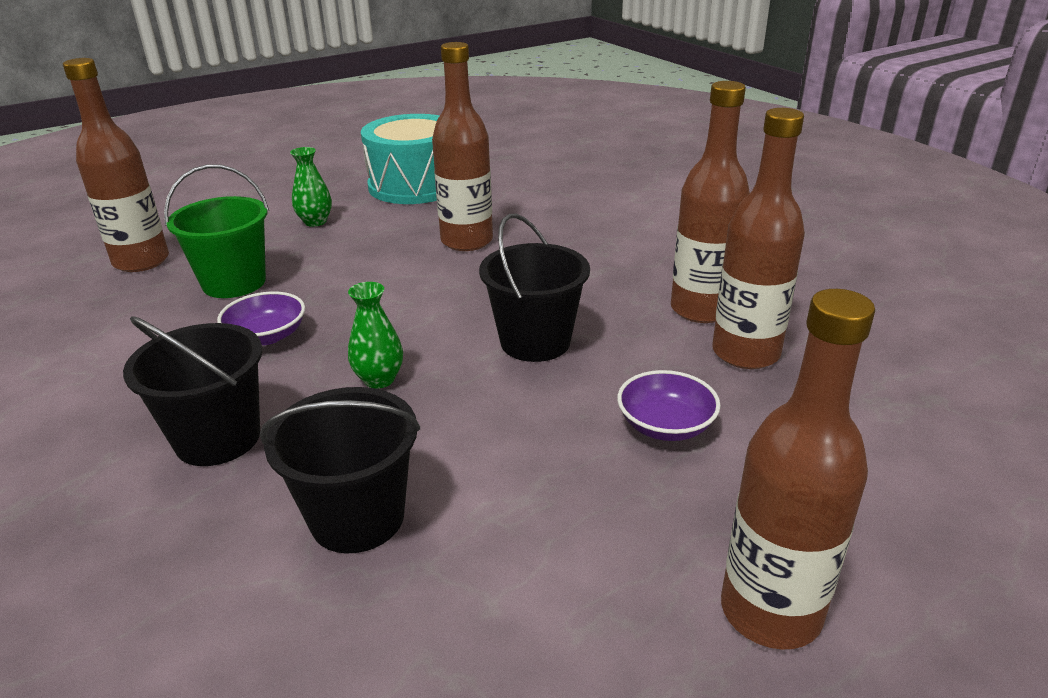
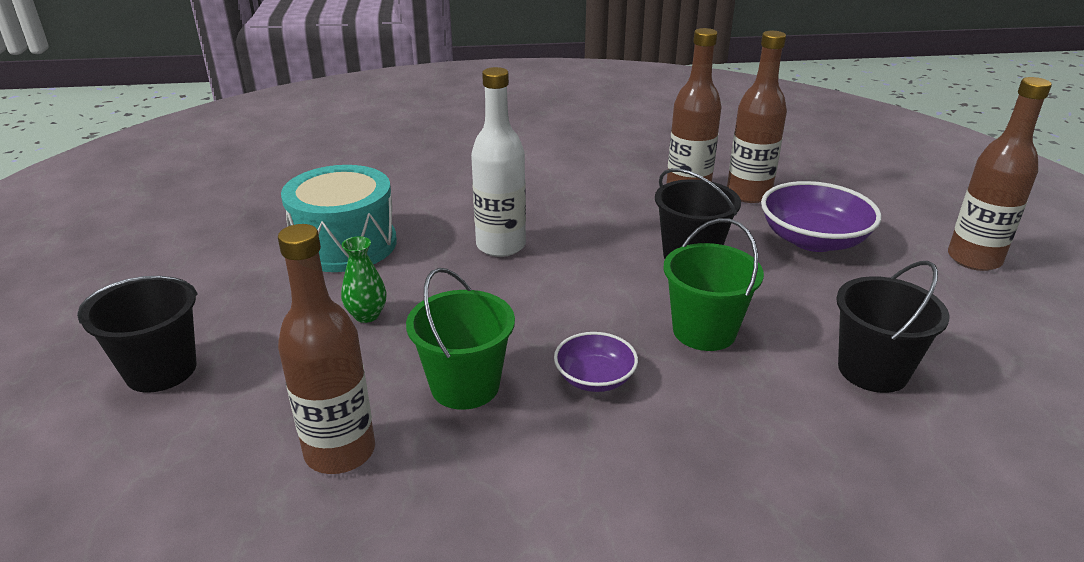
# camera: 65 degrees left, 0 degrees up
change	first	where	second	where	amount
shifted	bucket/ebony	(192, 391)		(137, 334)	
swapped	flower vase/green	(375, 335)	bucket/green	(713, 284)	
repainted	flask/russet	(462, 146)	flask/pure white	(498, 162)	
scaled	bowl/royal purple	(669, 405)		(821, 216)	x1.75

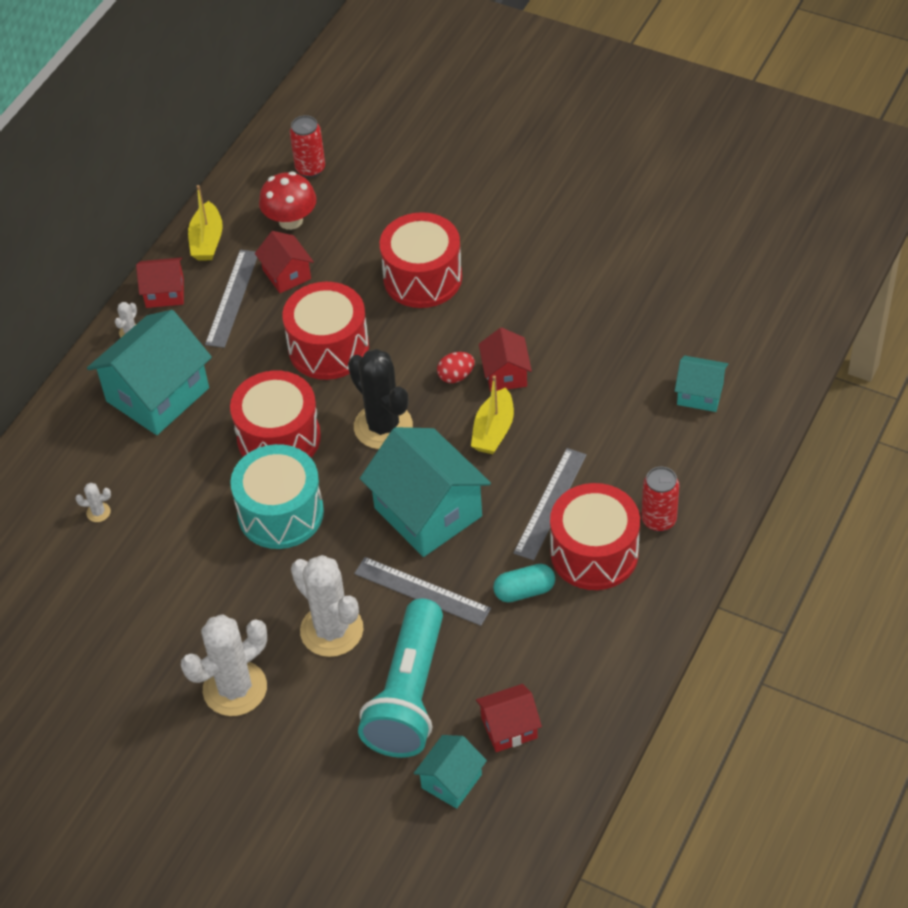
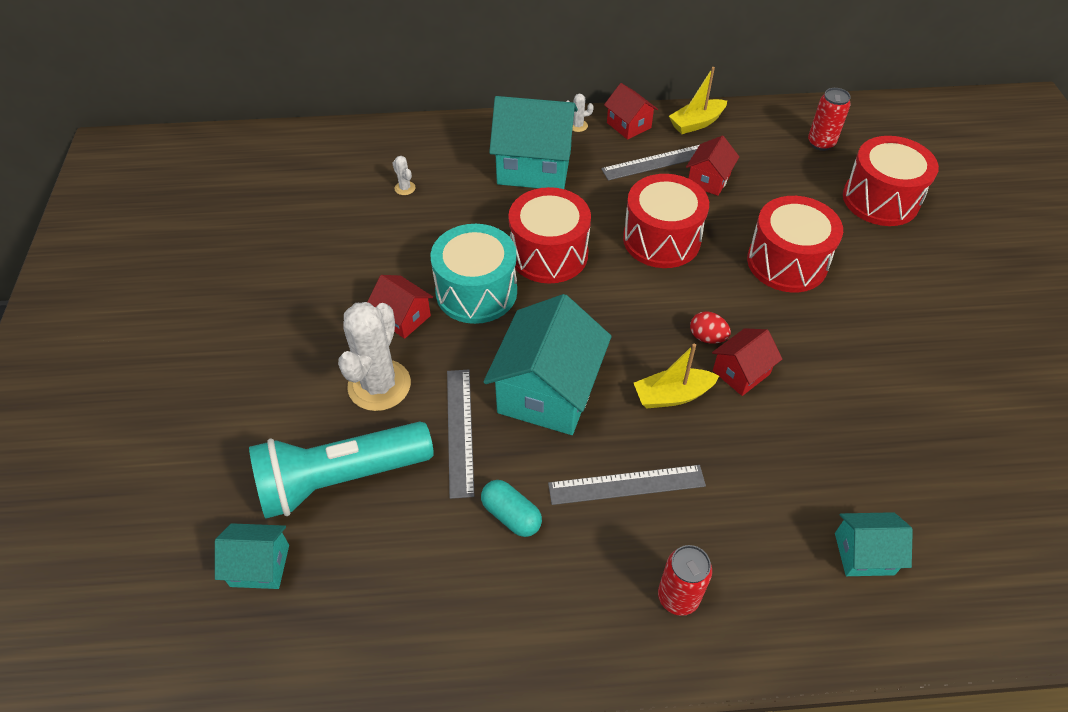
# camera: 55 degrees right, 0 degrees up
change	first	where	second	where	amount
gone	cactus/pure white	(224, 665)			
gone	toadstool/red	(287, 200)			
gone	cactus/ebony	(380, 399)			
shifted	house/red	(509, 718)		(400, 307)	
shifted	drum/red	(595, 536)		(891, 181)	
rotated	house/aqua	(701, 384)		(874, 544)	75 degrees counterclockwise

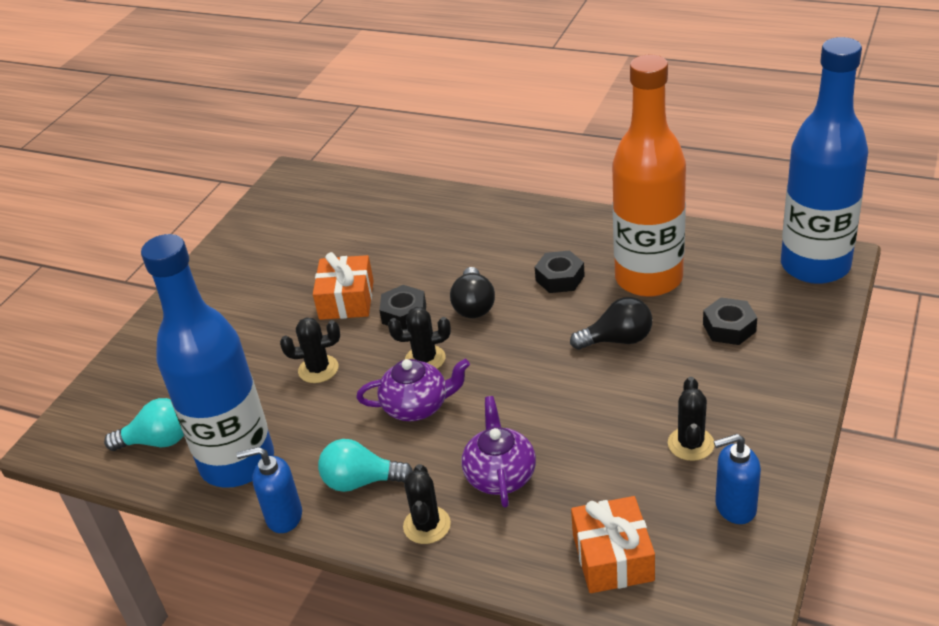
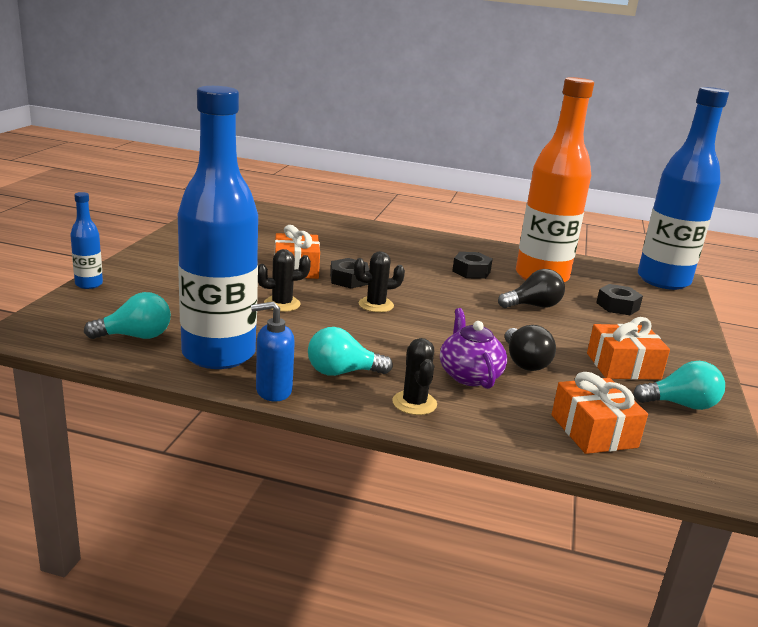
# camera: 15 degrees left, 15 degrees down
change	first	where	second	where	amount
gone	china teapot/royal purple	(413, 390)			
shifted	light bulb/ebony	(472, 292)		(530, 348)	
swapped	cactus/ebony	(691, 419)	present/orange-coloured	(628, 348)	
swapped	pump bottle/cobalt	(737, 479)	light bulb/aqua	(679, 385)	
new			flask/cobalt	(86, 240)	

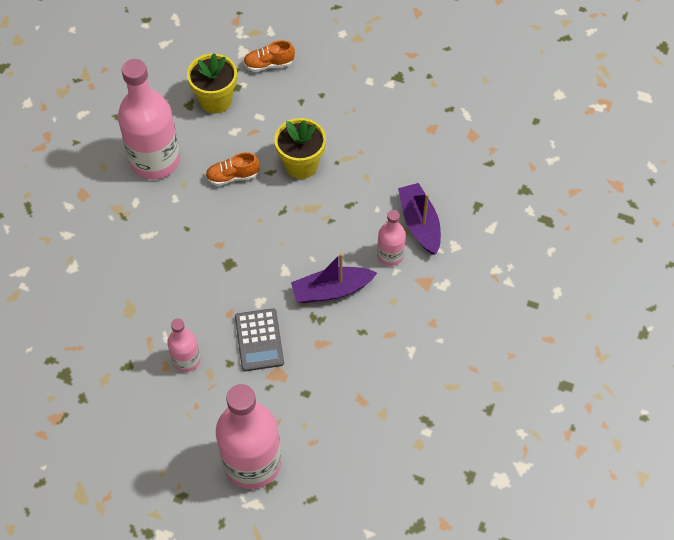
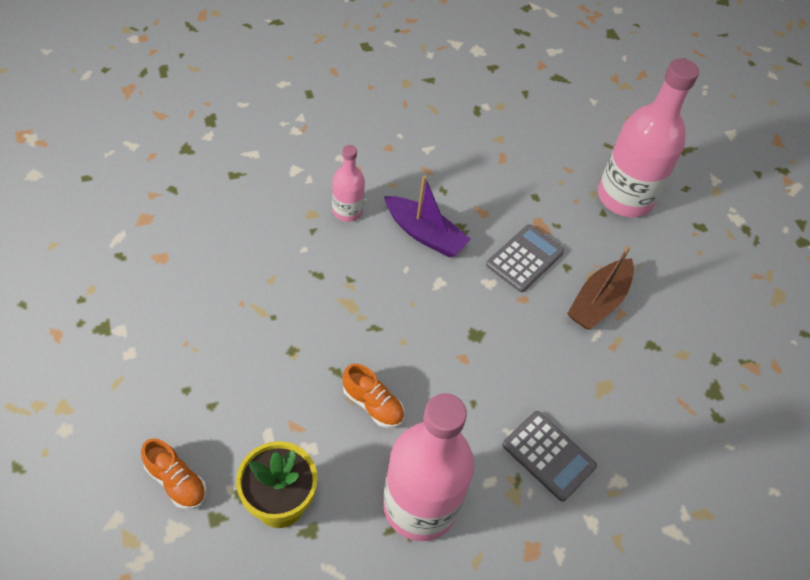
# camera: 135 degrees left, 5 degrees down
change	first	where	second	where	amount
swapped	flask/rose-pink	(184, 345)	boat/russet	(600, 288)	
gone	potted plant/golden	(300, 148)			
gone	boat/royal purple	(419, 219)			
new			pocket calculator/ash-grey	(549, 456)	

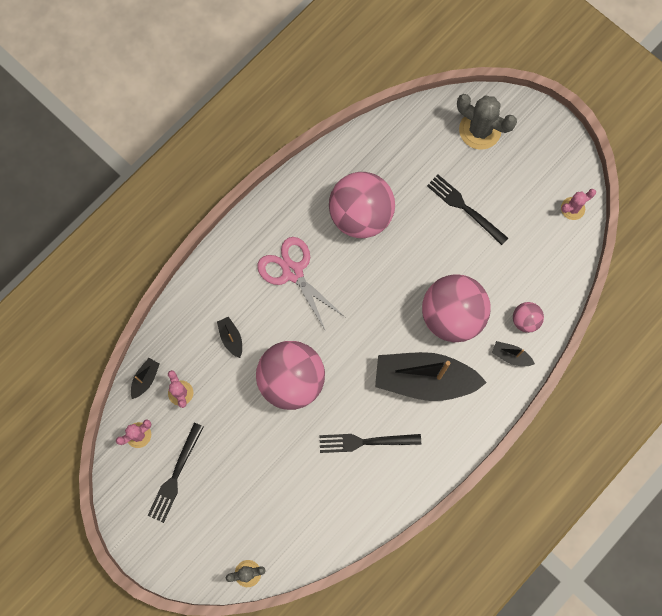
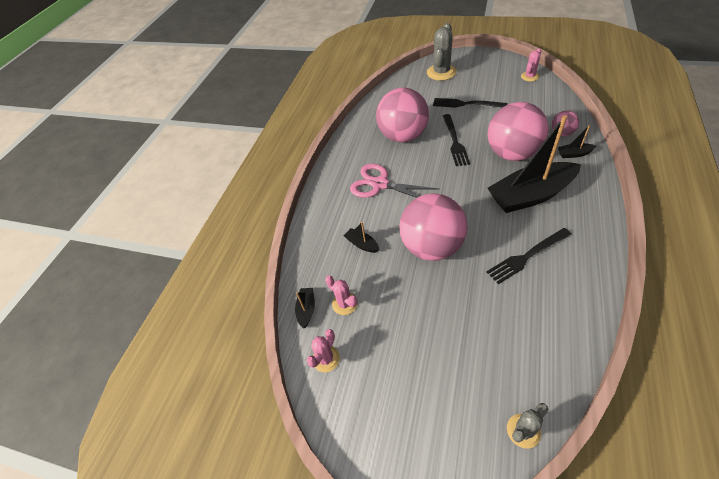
# camera: 20 degrees left, 25 degrees down
change	first	where	second	where	amount
shifted	dinner fork/ebony	(175, 473)		(456, 140)	
rotated	cactus/ash-grey	(487, 122)		(442, 52)	75 degrees counterclockwise

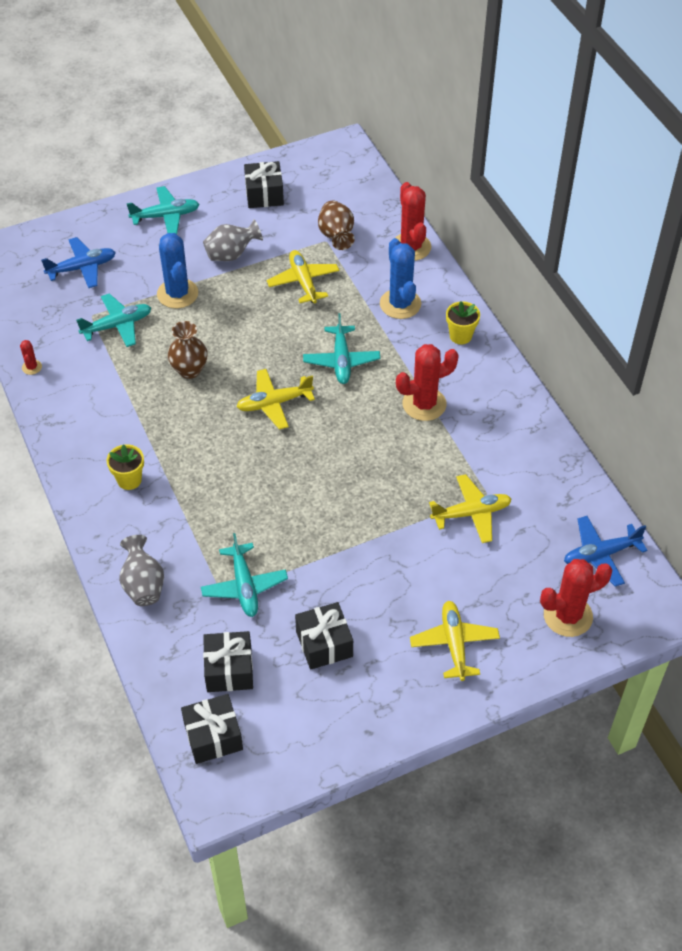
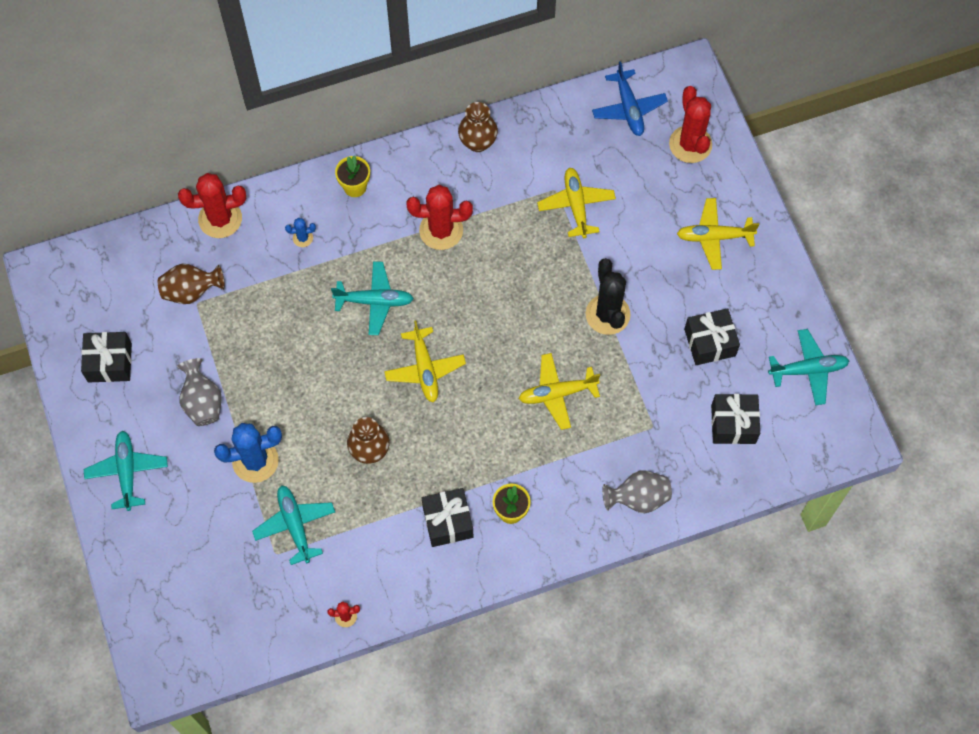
# camera: 85 degrees left, 15 degrees up
change	first	where	second	where	amount
gone	aeroplane/cobalt	(78, 262)			
shifted	present/ebony	(212, 729)		(447, 517)	
shifted	aeroplane/aqua	(244, 575)		(808, 367)	
shifted	aeroplane/golden	(303, 276)		(559, 391)	
scaled	cactus/cobalt	(400, 278)		(300, 232)	x0.46
rotated	cactus/red	(427, 382)		(440, 217)	75 degrees counterclockwise
new			flower vase/russet	(478, 127)	
new			cactus/ebony	(608, 296)	

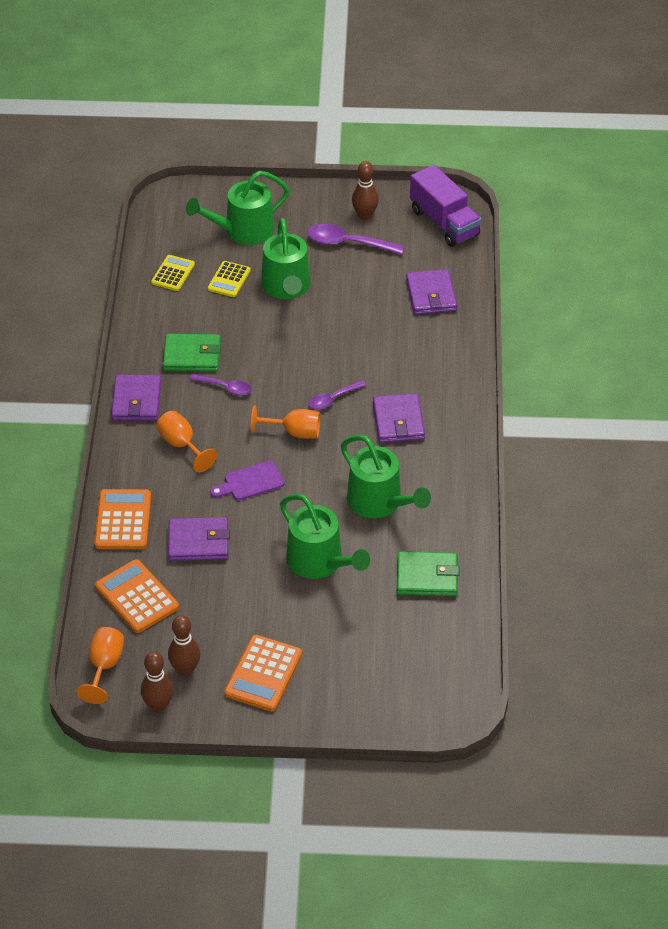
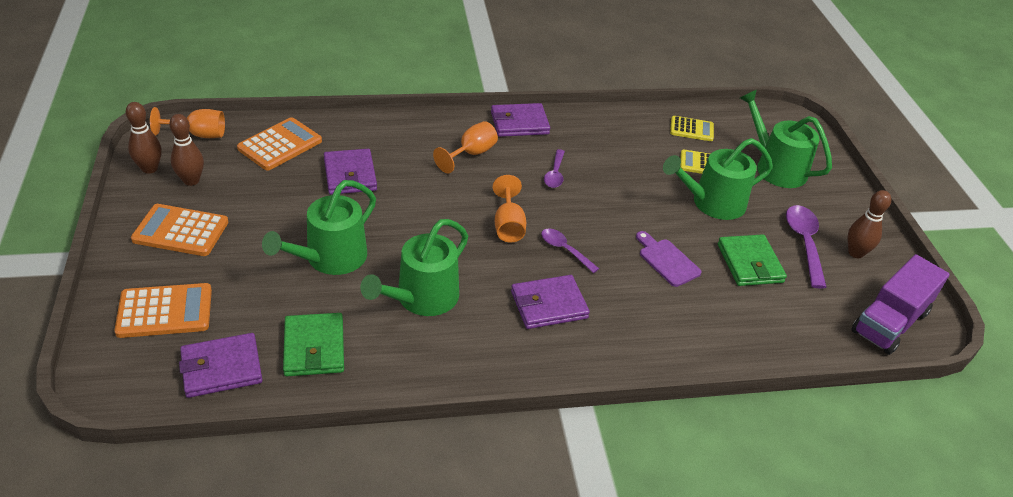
# camera: 75 degrees right, 5 degrees down
change	first	where	second	where	amount
shifted	pocket calculator/orange-coloured	(122, 519)		(163, 310)	
shifted	wallet/green	(192, 353)		(752, 260)	
shifted	chopping board/royal purple	(247, 480)		(668, 259)	
shifted	wallet/royal purple	(431, 292)		(220, 365)	

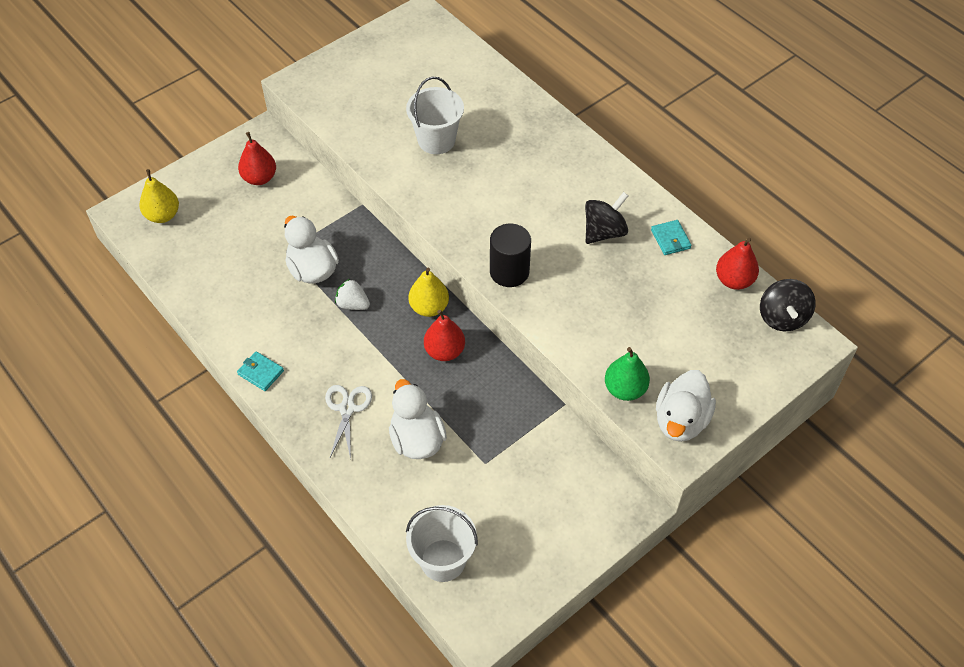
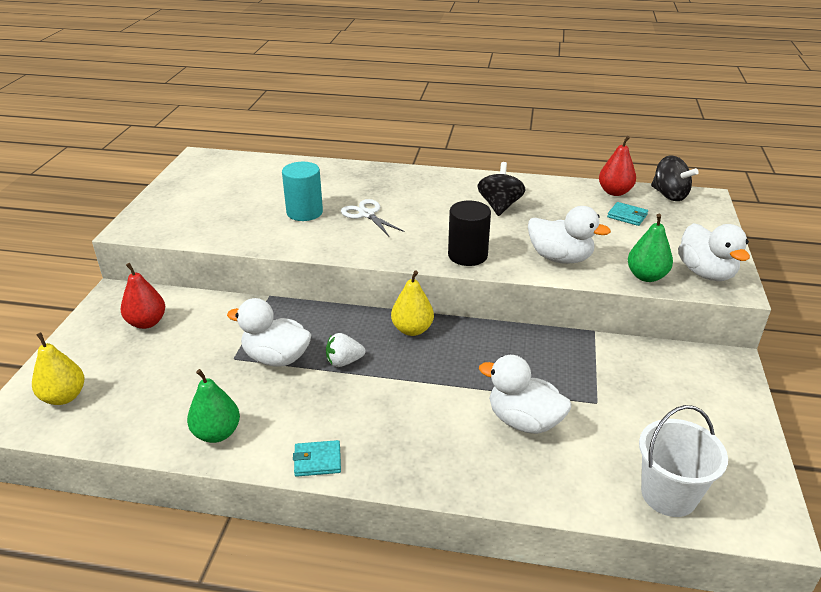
# camera: 40 degrees left, 20 degrees down
change	first	where	second	where	amount
shifted	scissors/pure white	(348, 422)		(373, 217)	
swapped	bucket/pure white	(435, 115)	solid cylinder/aqua	(302, 191)	
gone	toy pear/red	(444, 335)			
shifted	wallet/aqua	(671, 237)		(627, 214)	
new			toy pear/green	(213, 406)	
new			toy duck/pure white	(569, 235)	

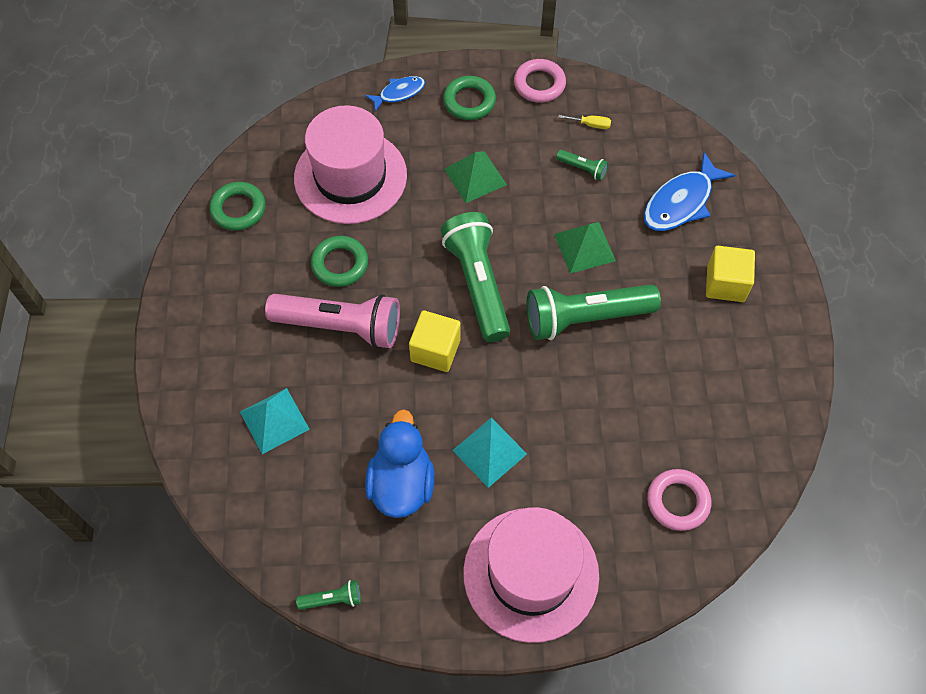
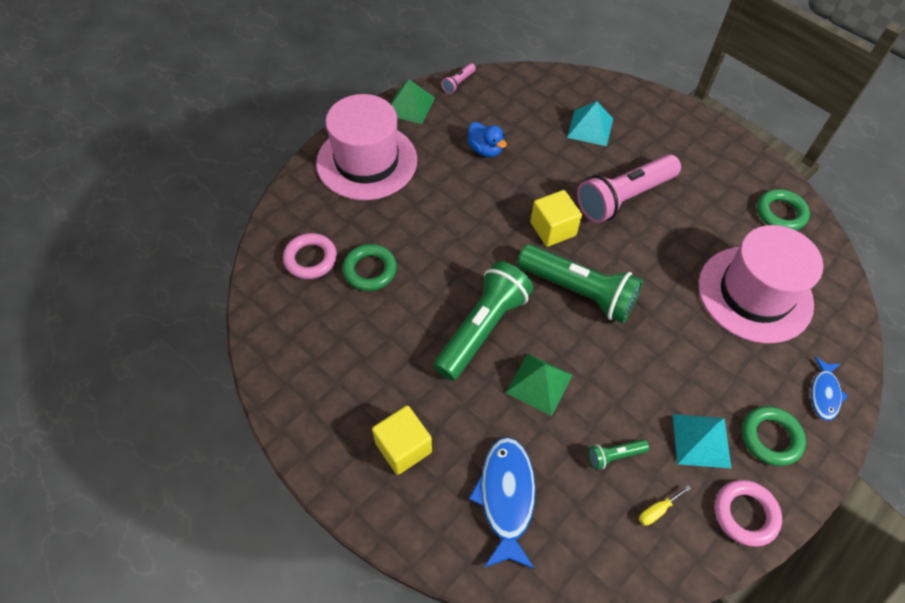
# camera: 135 degrees right, 5 degrees down
change	first	where	second	where	amount
repainted	pocket torch/green	(328, 595)	pocket torch/rose-pink	(458, 78)	
shifted	torus/green	(339, 261)		(370, 267)	
scaled	toy duck/cobalt	(399, 463)		(487, 139)	x0.61
shifted	pyramid shape/green	(475, 177)		(413, 101)	
shifted	pyramid shape/aqua	(489, 453)		(702, 441)	

